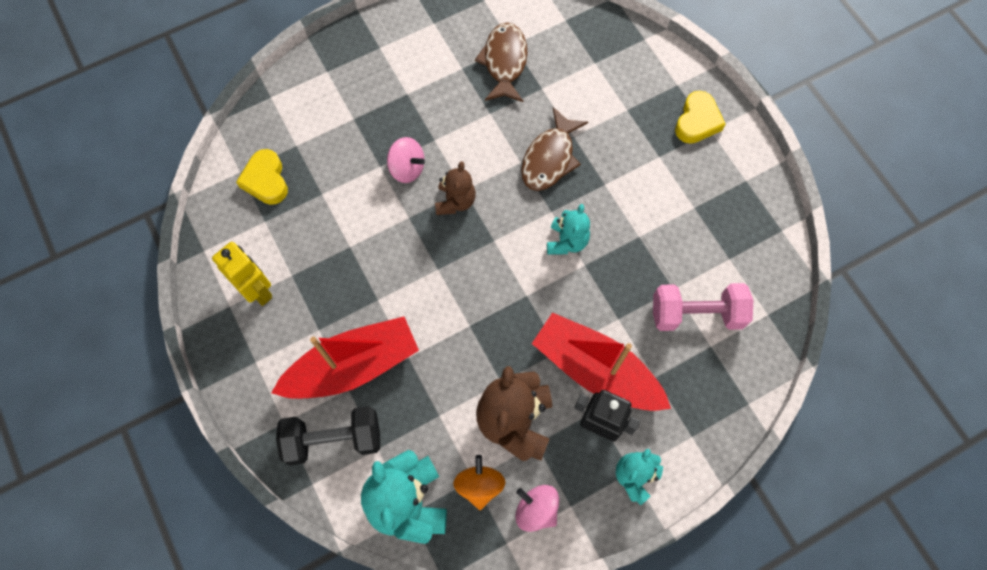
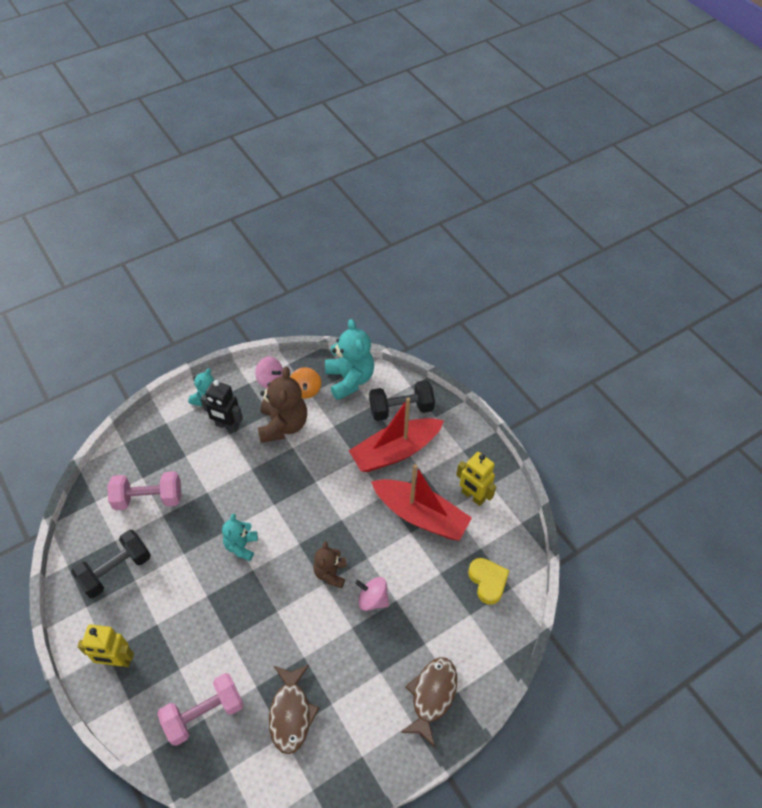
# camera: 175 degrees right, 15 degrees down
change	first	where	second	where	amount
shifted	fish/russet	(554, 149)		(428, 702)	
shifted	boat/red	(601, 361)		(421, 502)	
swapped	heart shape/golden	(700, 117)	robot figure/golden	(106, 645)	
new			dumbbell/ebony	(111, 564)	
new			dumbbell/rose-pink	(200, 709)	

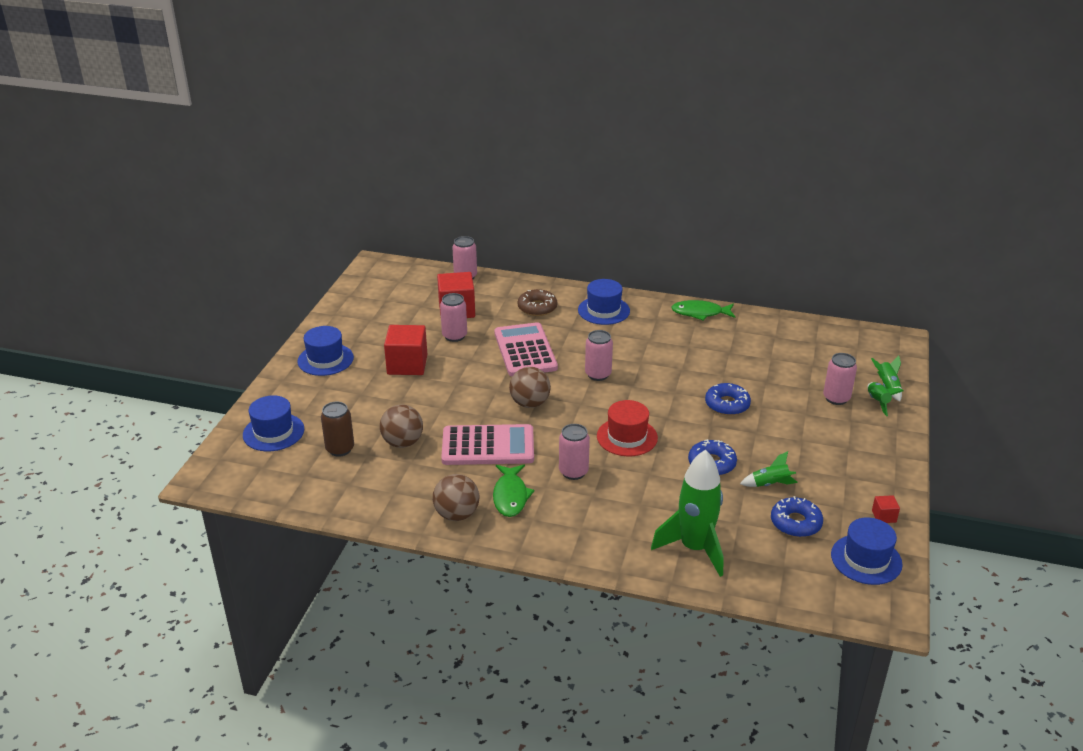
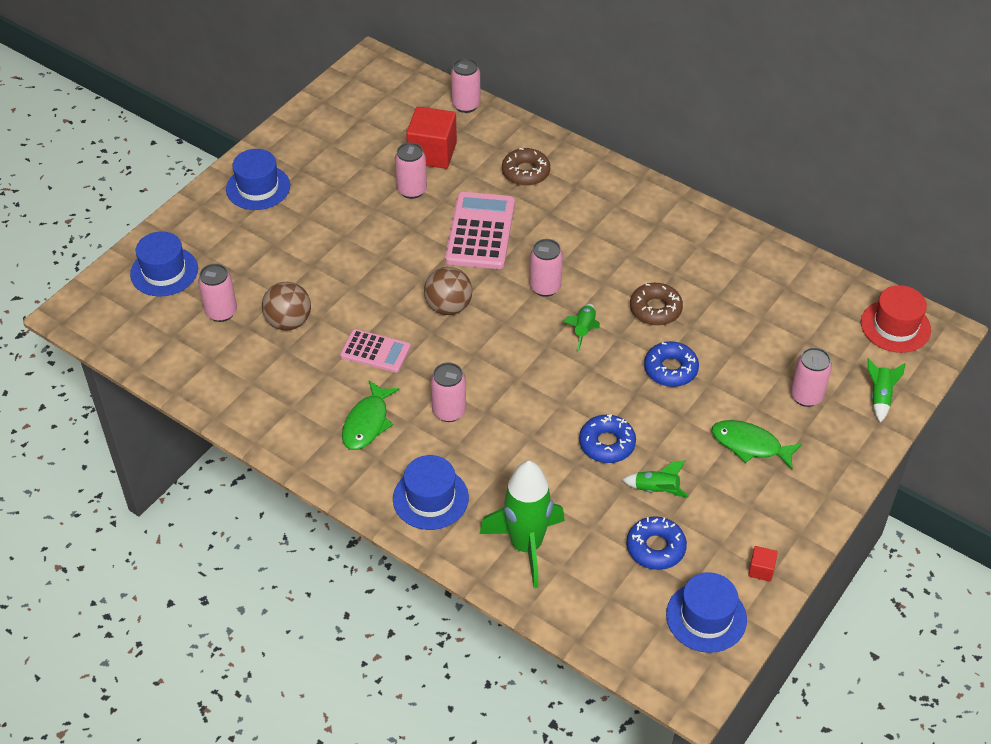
# camera: 20 degrees right, 15 degrees up
change	first	where	second	where	amount
repainted	soda can/russet	(337, 429)	soda can/rose-pink	(217, 293)	
gone	cube/red	(405, 350)			
gone	sphere/russet	(456, 497)			
scaled	pocket calculator/rose-pink	(487, 444)		(375, 351)	x0.60
shifted	top hat/cobalt	(604, 302)		(431, 492)	
shifted	top hat/red	(627, 428)		(896, 319)	
shifted	fish/green	(703, 310)		(757, 445)	
shifted	rocket/green	(885, 399)		(581, 327)	
new			donut/russet	(656, 304)	

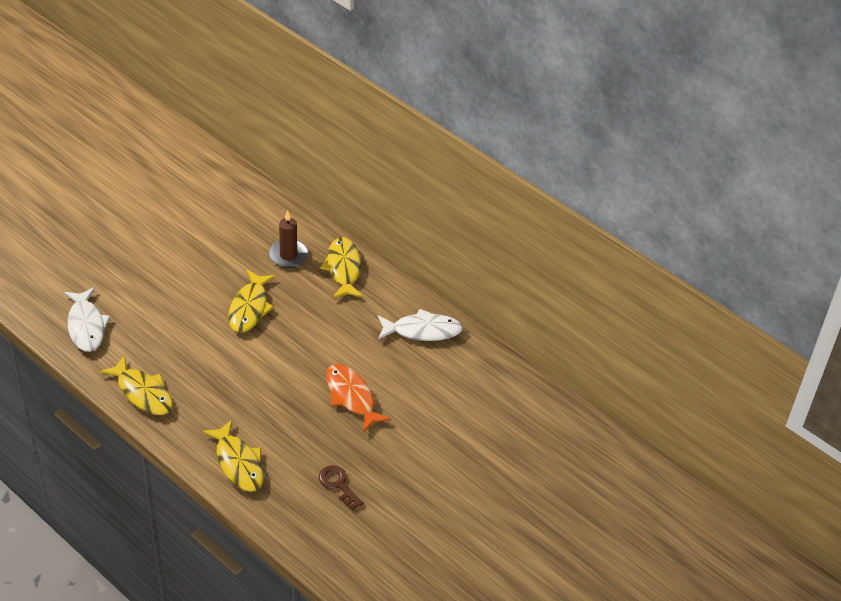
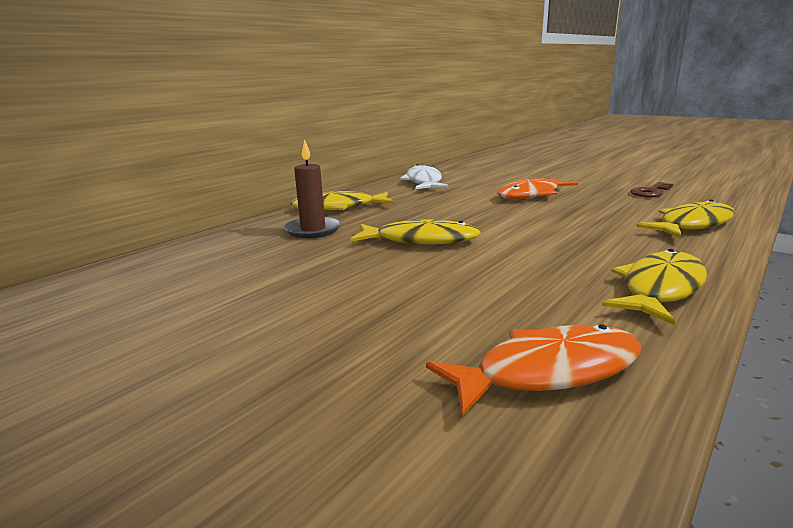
# camera: 90 degrees left, 25 degrees down
change	first	where	second	where	amount
repainted	fish/pure white	(87, 319)	fish/orange-coloured	(533, 370)	

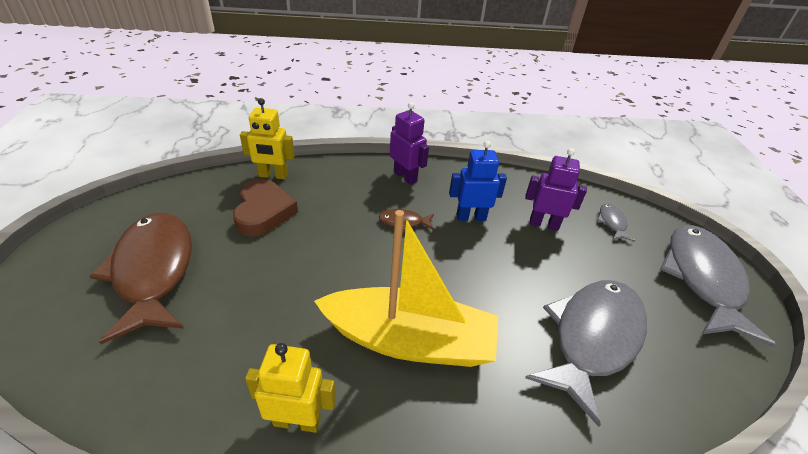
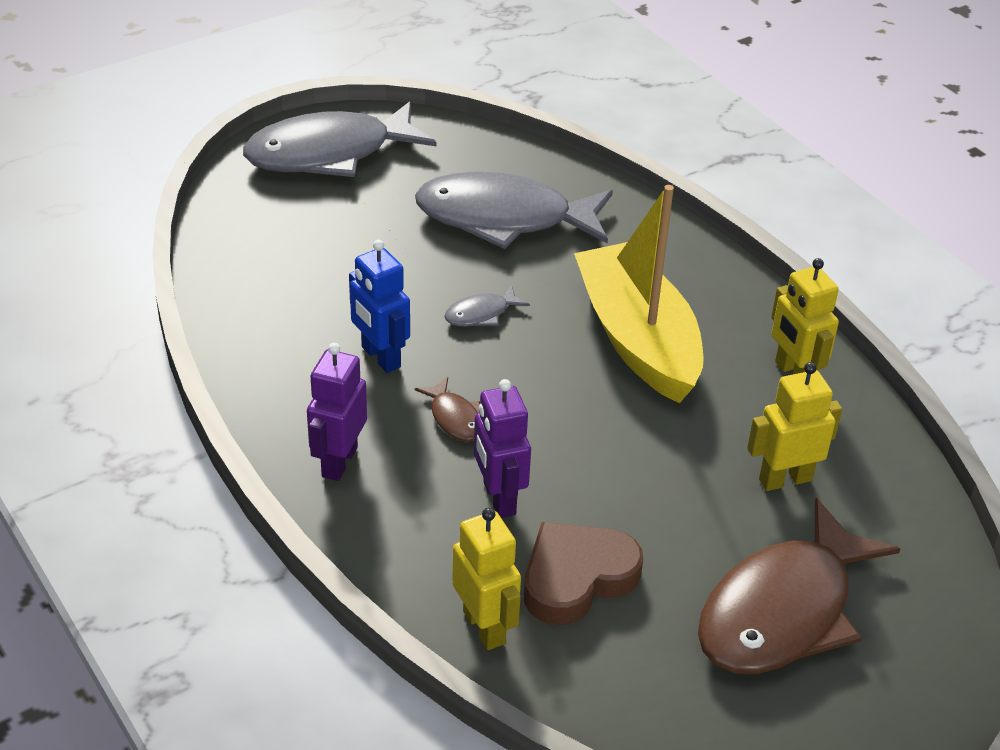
# camera: 120 degrees left, 0 degrees up
change	first	where	second	where	amount
shifted	robot figure/royal purple	(556, 189)		(502, 448)	
shifted	fish/ash-grey	(616, 222)		(487, 305)	
new			robot figure/golden	(794, 426)	

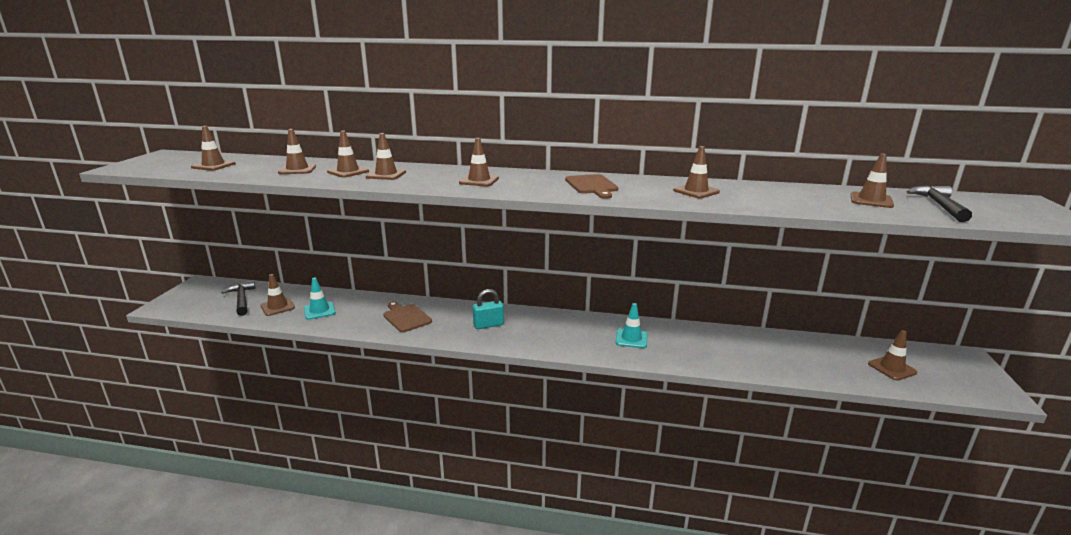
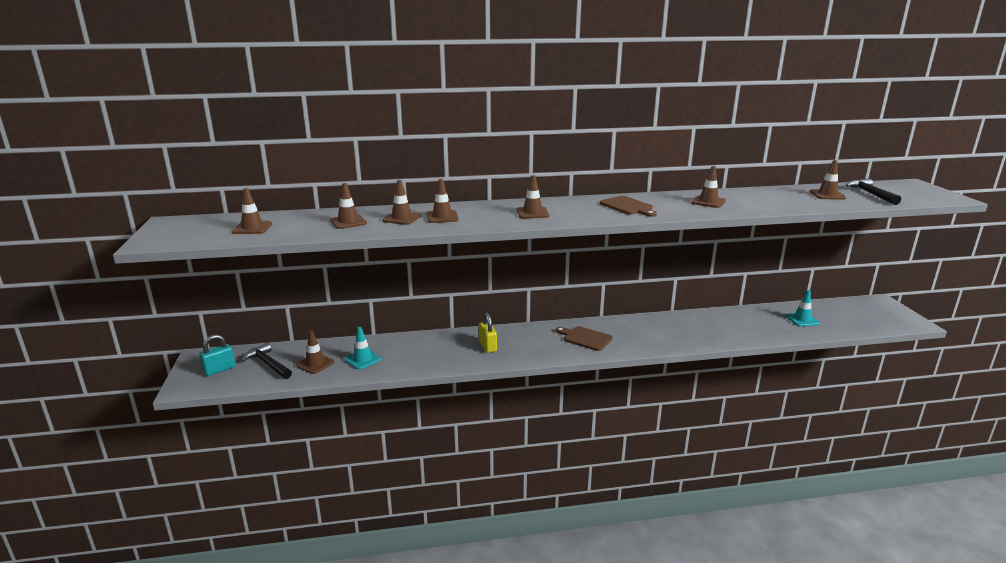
# camera: 20 degrees left, 0 degrees up
change	first	where	second	where	amount
shifted	chopping board/russet	(407, 316)		(584, 338)	
shifted	lock/aqua	(488, 309)		(217, 355)	
shifted	traffic cone/aqua	(631, 325)		(802, 308)	
gone	traffic cone/russet	(892, 355)			
new			lock/golden	(488, 332)	

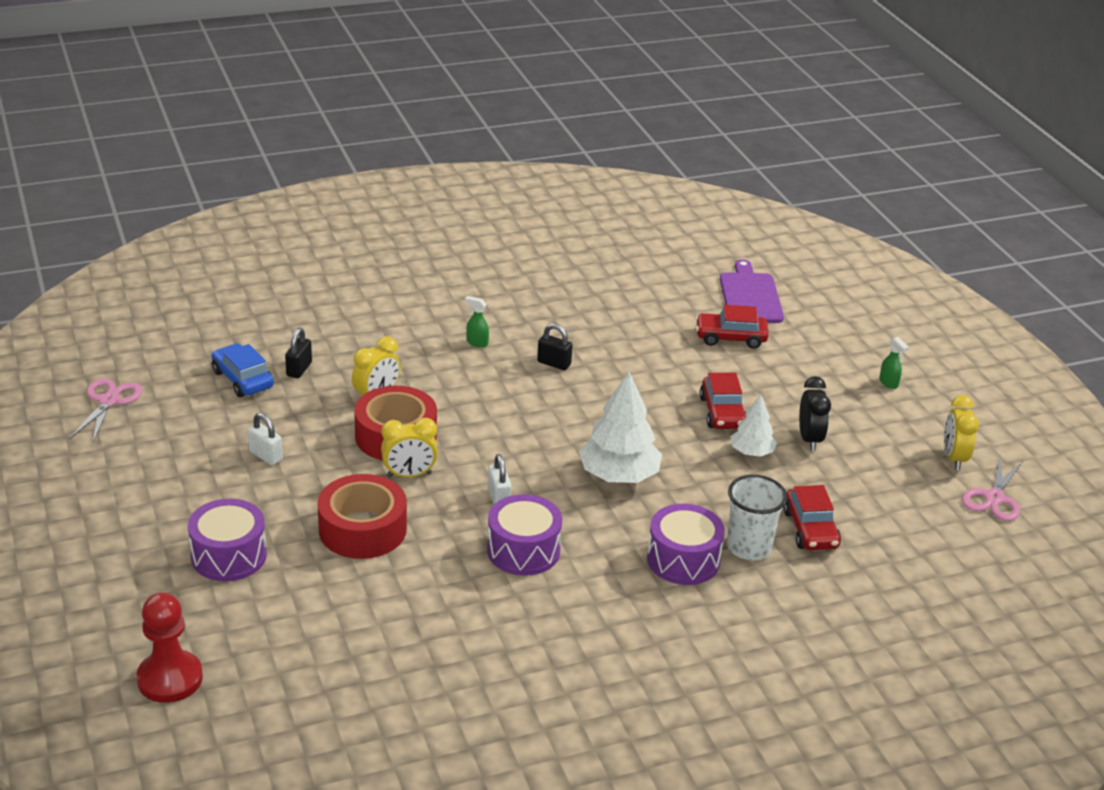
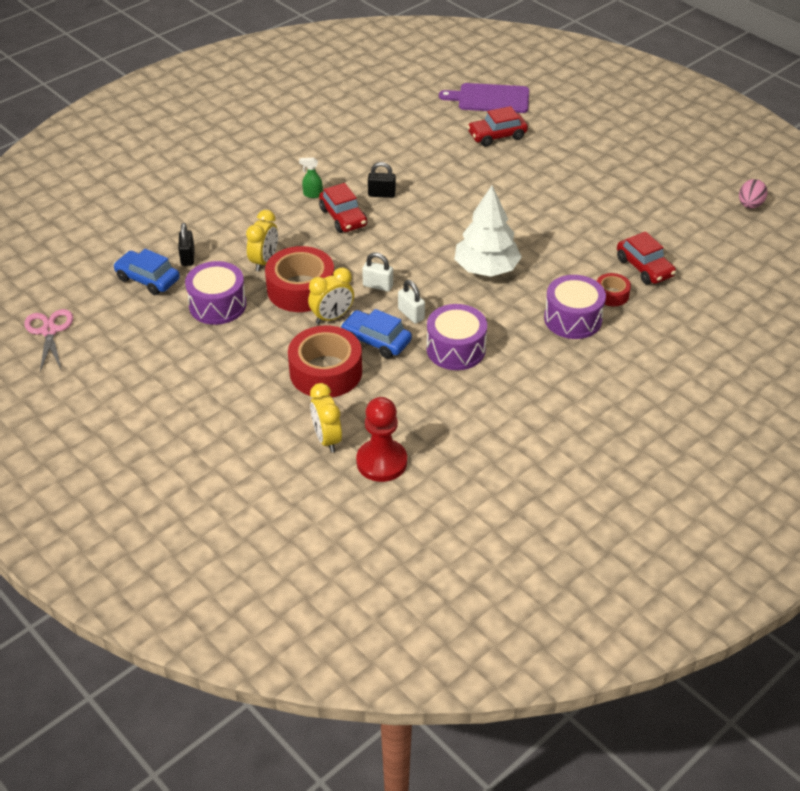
# camera: 20 degrees left, 10 degrees up
change	first	where	second	where	amount
shifted	pawn/red	(169, 647)		(381, 439)	
shifted	drum/royal purple	(227, 540)		(216, 293)	
shifted	lock/pure white	(265, 439)		(377, 272)	
shifted	car/red	(722, 401)		(343, 208)	
rotated	chopping board/royal purple	(752, 291)		(484, 98)	60 degrees counterclockwise
swapped	beaker/pure white	(757, 517)	roll of tape/red	(614, 289)	
gone	tree/pure white	(753, 426)			
gone	clock/ebony	(815, 413)			
gone	spray cleaner/green	(894, 363)			
shifted	clock/golden	(961, 432)		(326, 418)	
swapped	scissors/rose-pink	(992, 489)	egg shape/rose-pink	(753, 194)	
new			car/cobalt	(376, 334)	

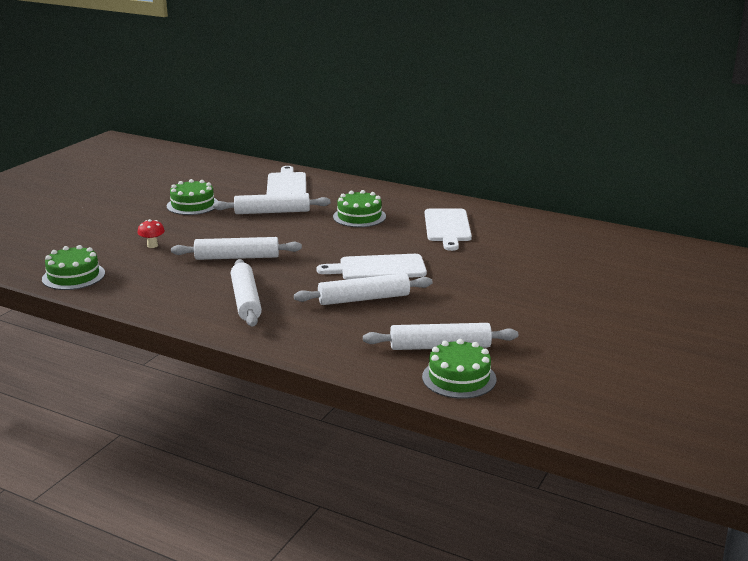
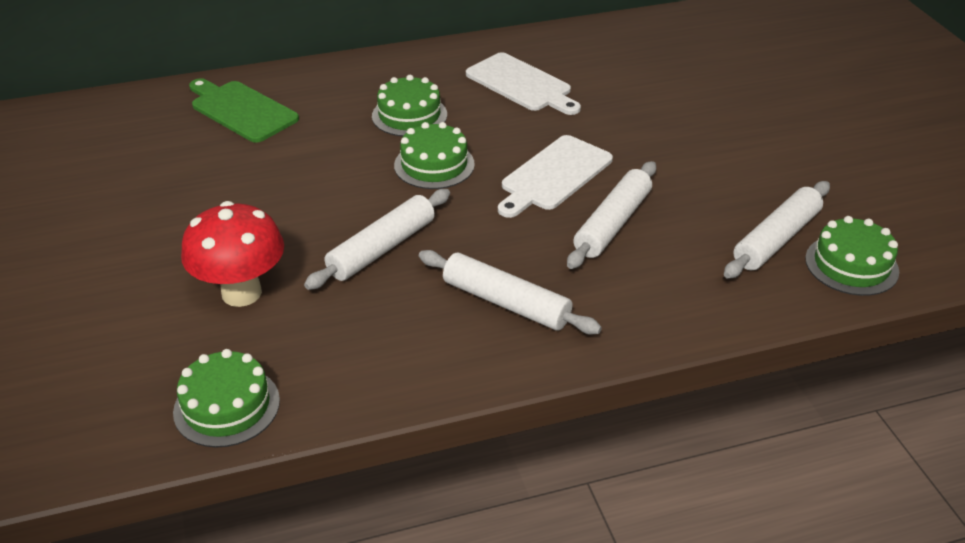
# camera: 45 degrees left, 15 degrees up
change	first	where	second	where	amount
scaled	toadstool/red	(151, 233)		(232, 254)	x2.24
shifted	cake/green	(192, 197)		(434, 155)	
gone	rolling pin/pure white	(271, 203)			
repainted	chopping board/pure white	(286, 180)	chopping board/green	(244, 110)	

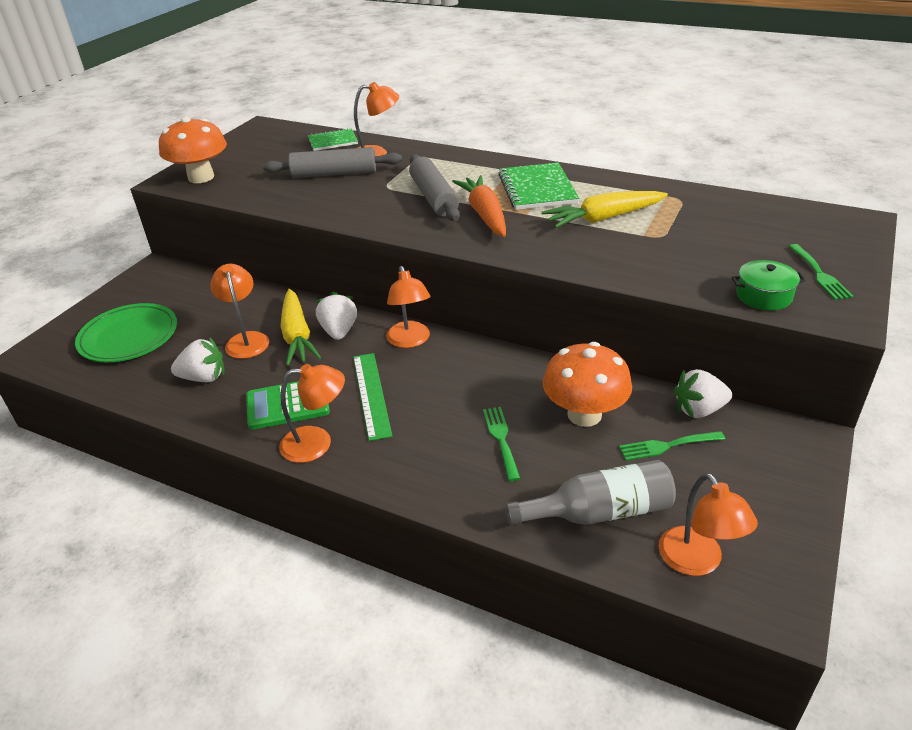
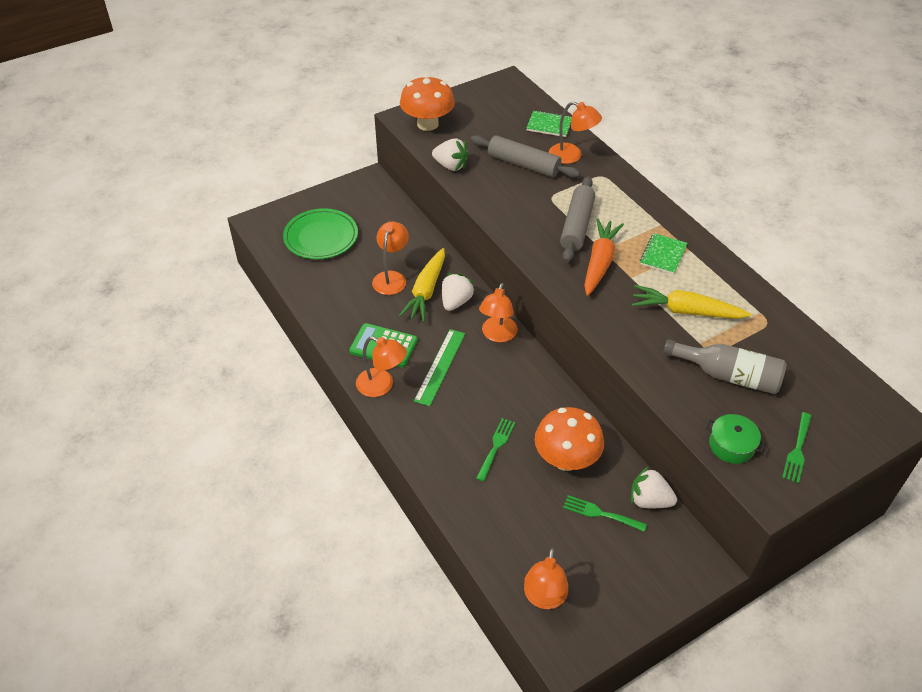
# camera: 30 degrees right, 10 degrees up
change	first	where	second	where	amount
shifted	strawberry/pure white	(198, 360)		(450, 154)	
scaled	notebook/green	(538, 186)		(664, 253)	x0.63
shifted	flask/ash-grey	(590, 493)		(725, 366)	

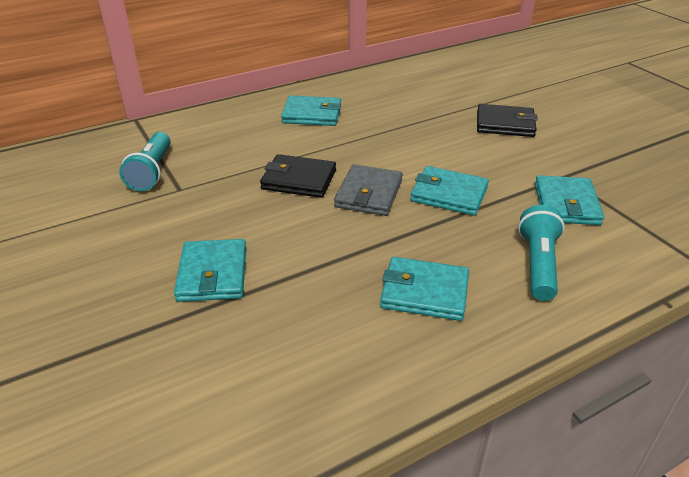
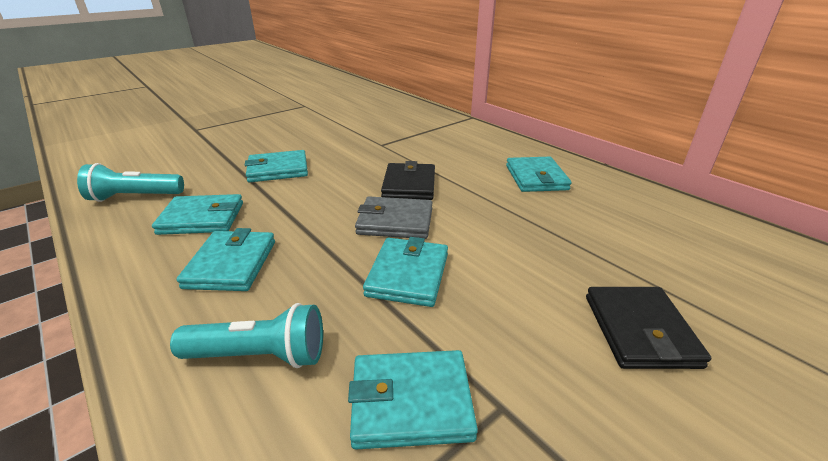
# camera: 80 degrees right, 5 degrees down
change	first	where	second	where	amount
shifted	pocket torch/aqua	(145, 161)		(130, 182)	
new			wallet/aqua	(197, 214)	

